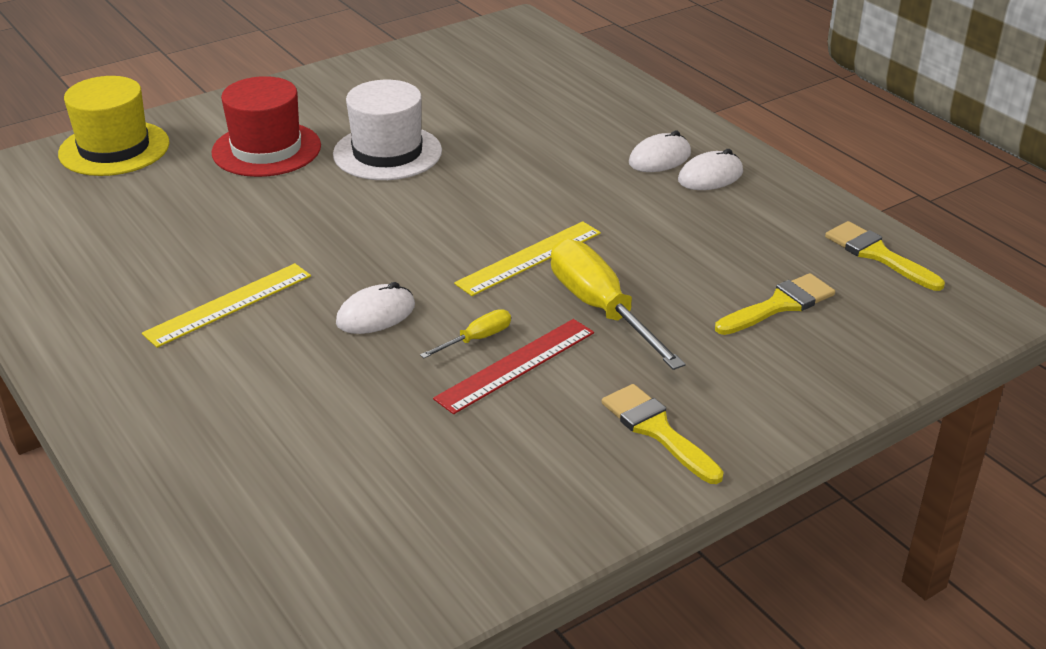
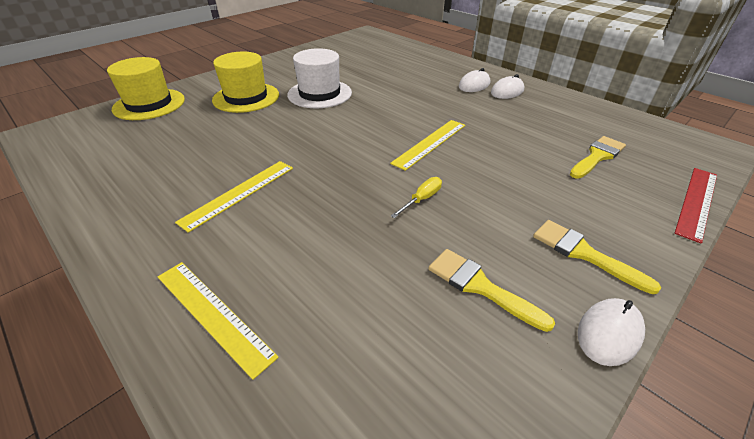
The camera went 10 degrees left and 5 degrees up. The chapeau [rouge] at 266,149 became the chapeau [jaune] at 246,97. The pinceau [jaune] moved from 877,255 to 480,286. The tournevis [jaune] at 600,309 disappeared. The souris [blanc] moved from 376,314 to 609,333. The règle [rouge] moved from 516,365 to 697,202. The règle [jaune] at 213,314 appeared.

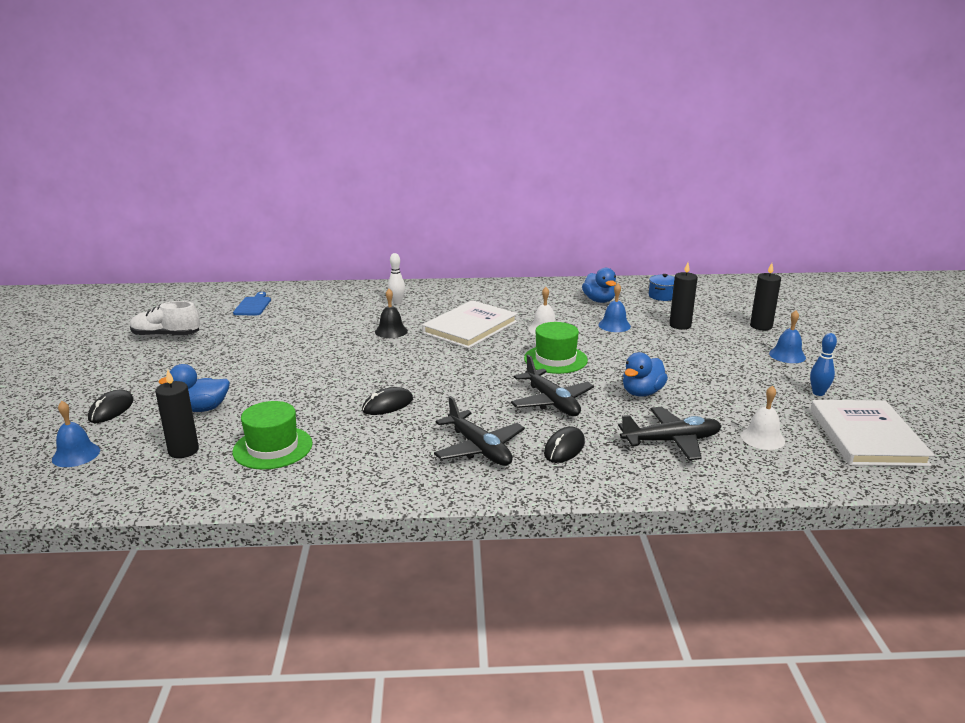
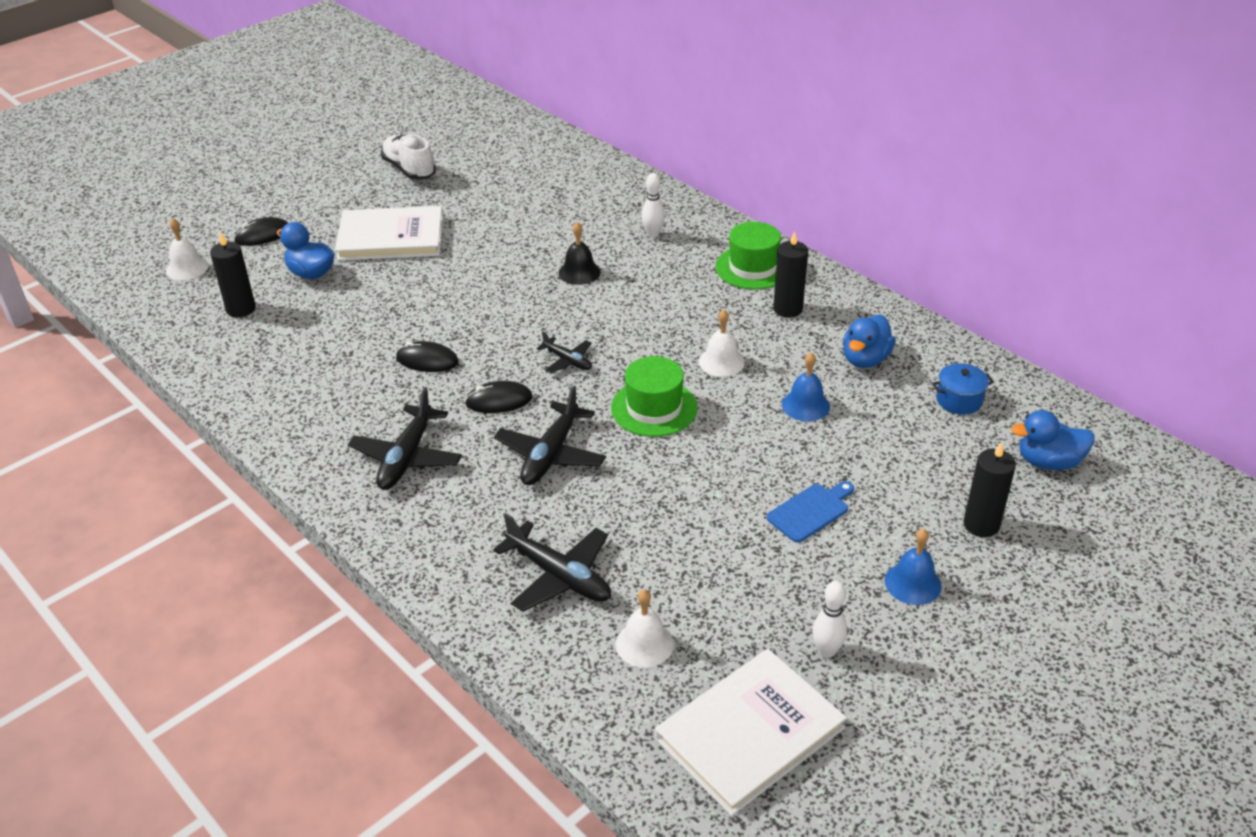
The camera went 50 degrees right and 15 degrees up. The bougie [noir] moved from 680,325 to 787,309. The planche à découper [bleu] moved from 253,305 to 811,511. The livre [blanc] moved from 470,327 to 391,237. The quille [bleu] at 818,393 became the quille [blanc] at 827,651. The canard [bleu] moved from 642,393 to 1048,462. The cloche [bleu] at 76,455 became the cloche [blanc] at 187,268. The chapeau [vert] moved from 272,448 to 753,267. The souris [noir] moved from 564,448 to 499,401. The avion [noir] at 568,361 appeared.

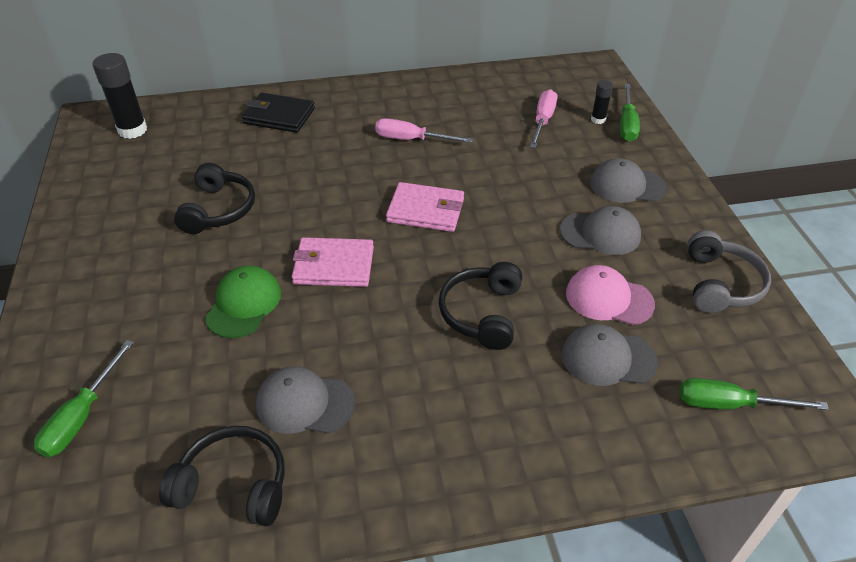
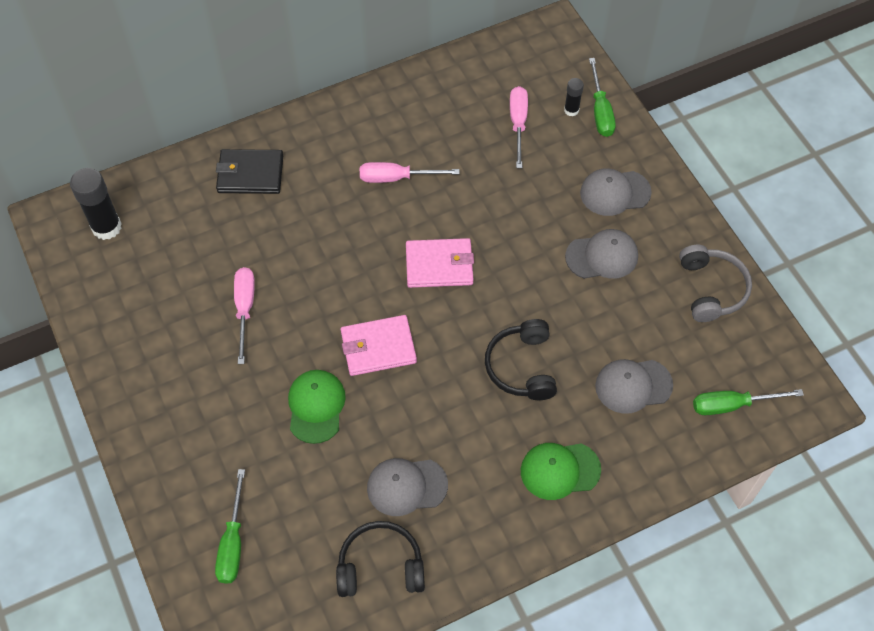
The camera went 15 degrees left and 15 degrees up. The casque audio [noir] at 218,209 was replaced by the tournevis [rose] at 245,309. The casquette [rose] at 608,298 disappeared. The casquette [vert] at 560,470 appeared.

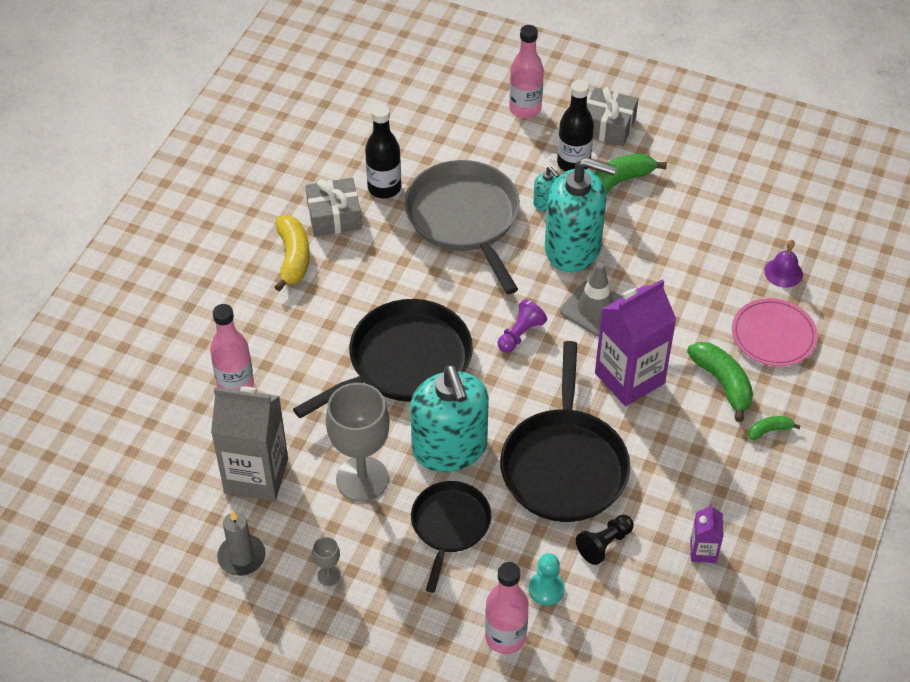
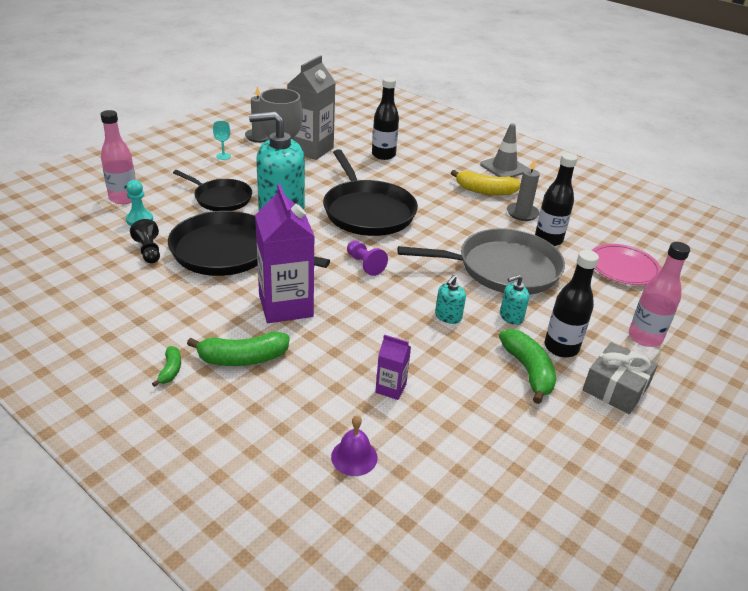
The camera went 105 degrees right and 15 degrees down. The distributeur de savon [turquoise] at 573,248 changed to 0.42 times the size. The cadeau [gris] at 334,216 was replaced by the bougie [gris] at 522,213. The cône de chantier [gris] moved from 595,308 to 504,167. The assiette [rose] moved from 773,335 to 623,267. The bouteille [rose] at 235,385 became the bouteille [noir] at 383,155. The brique de lait [violet] moved from 703,551 to 390,388. The verre à pied [gris] at 329,575 became the verre à pied [turquoise] at 223,156.

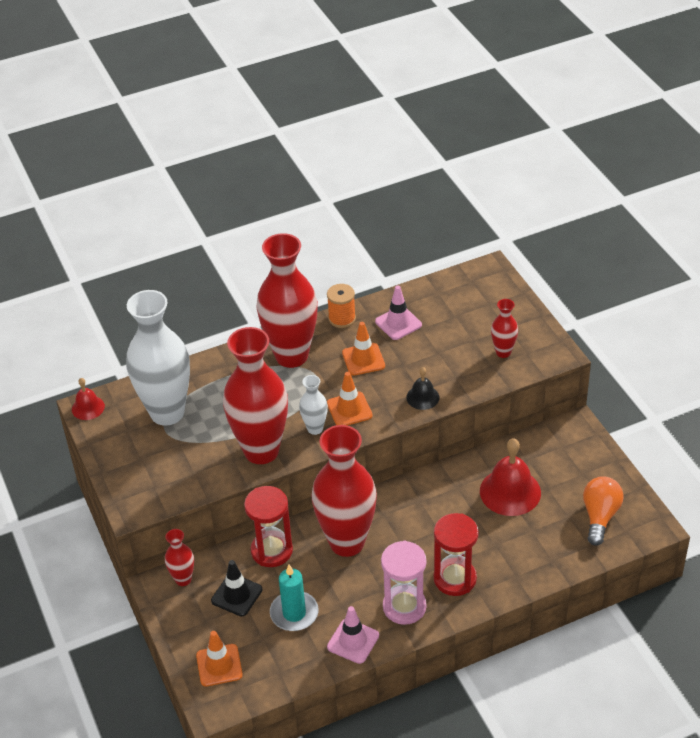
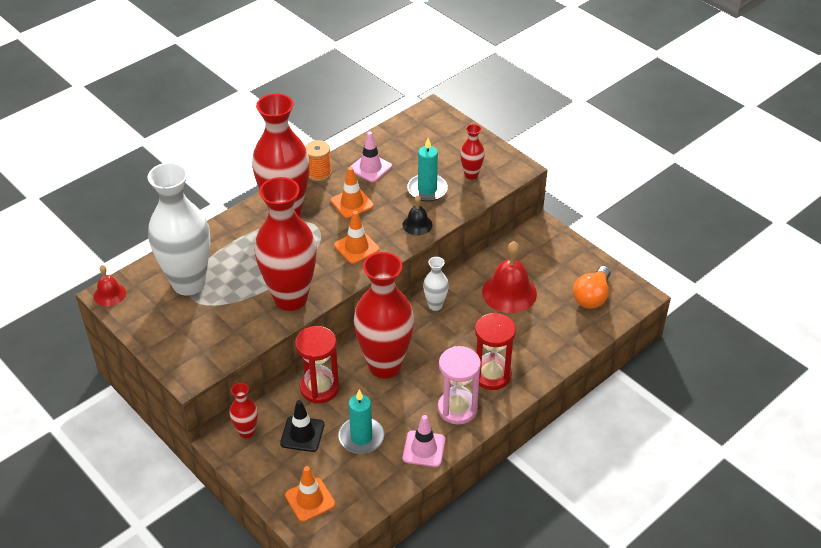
The camera went 20 degrees left and 0 degrees up. The vase [blanc] moved from 315,428 to 435,305. The ampoule [orange] at 600,516 turned 150 degrees counterclockwise. The bougie [turquoise] at 427,189 appeared.

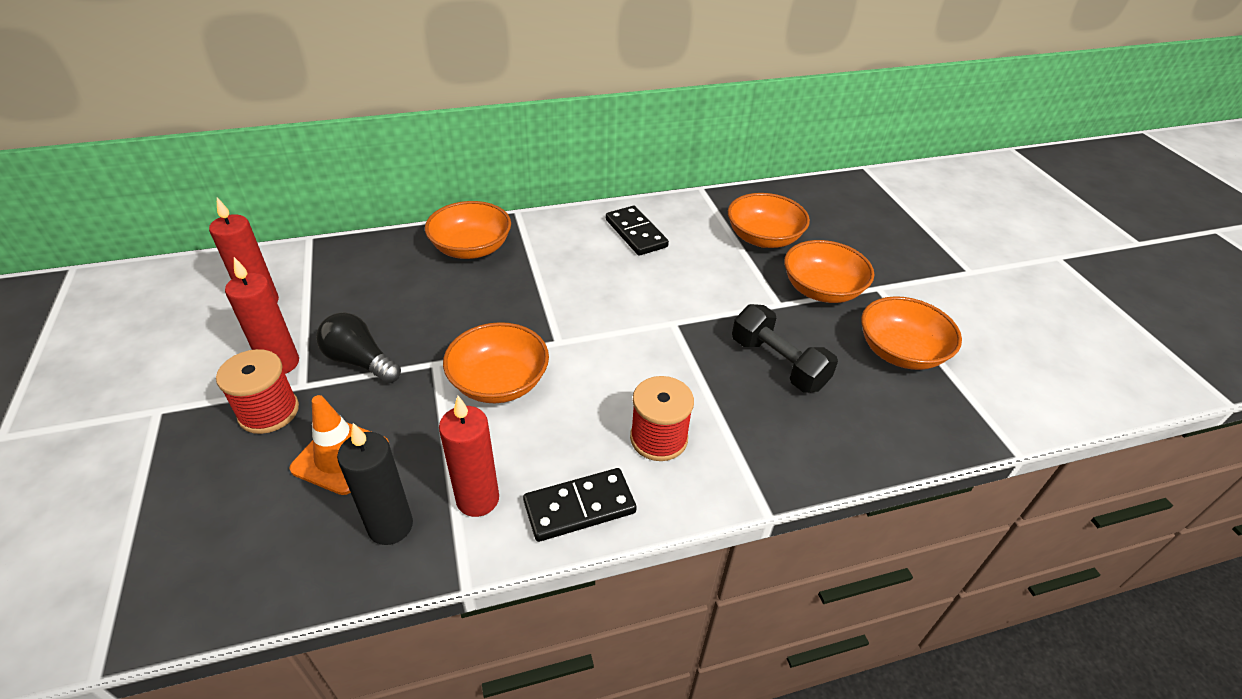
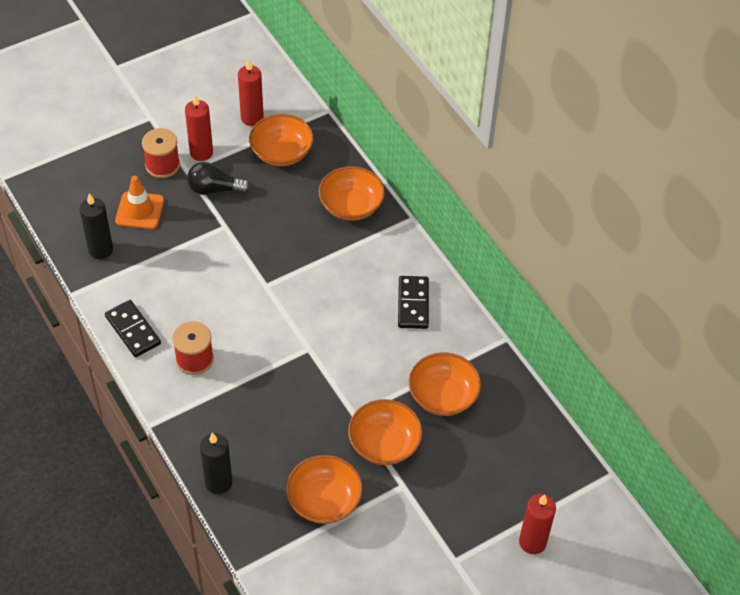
The camera went 75 degrees right and 10 degrees up. The domino [noir] at 636,233 turned 45 degrees counterclockwise. The haltère [noir] at 778,363 disappeared. The ampoule [noir] at 360,361 turned 105 degrees counterclockwise. The bol [orange] moved from 499,382 to 281,152. The bougie [rouge] moved from 478,499 to 532,542. The bougie [noir] at 218,482 appeared.

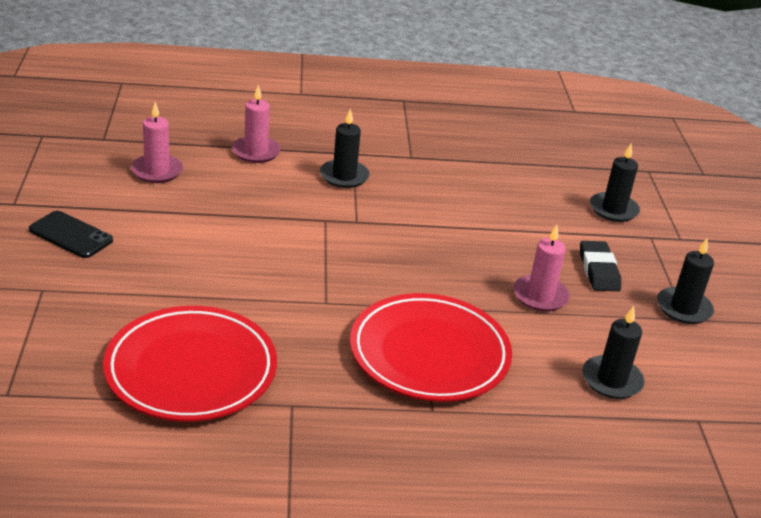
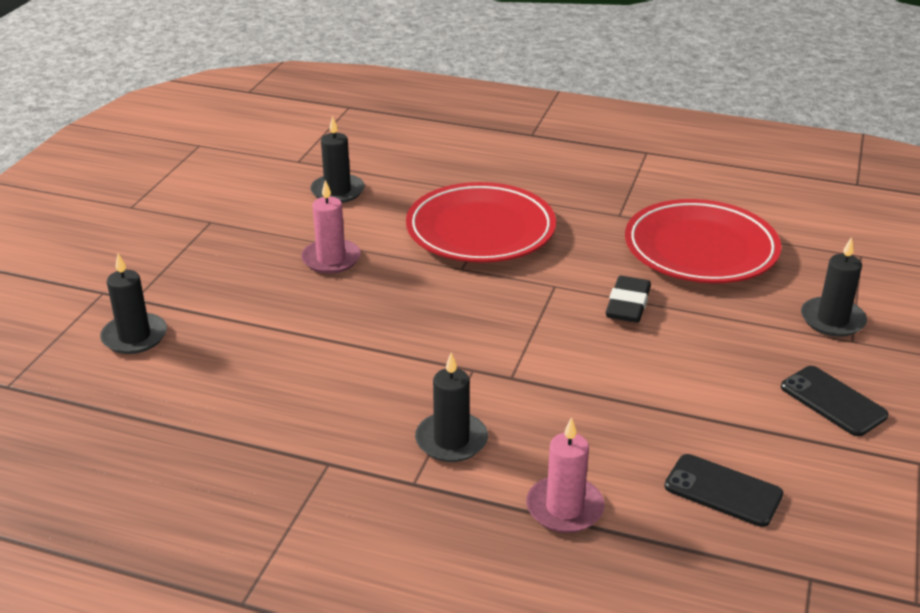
The camera went 155 degrees left and 0 degrees up. The bougie [rose] at 157,171 was replaced by the téléphone [noir] at 723,490. The bougie [noir] moved from 683,308 to 832,320. The gomme [noir] moved from 599,270 to 627,304.

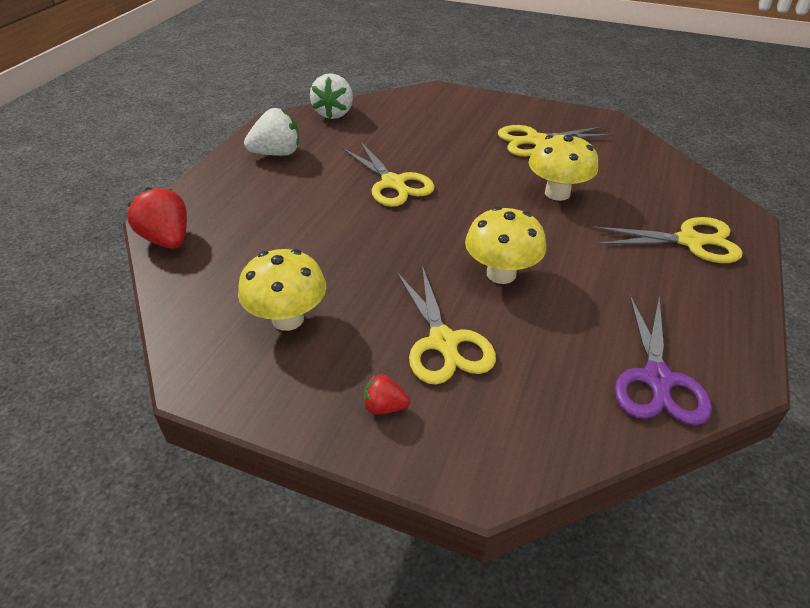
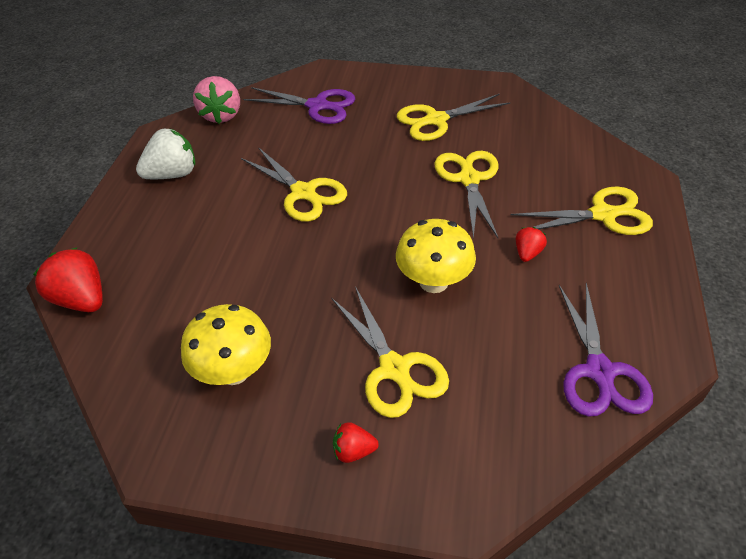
The camera went 10 degrees left and 5 degrees up. The fraise [blanc] at 334,113 became the fraise [rose] at 221,115. The champignon [jaune] at 557,193 was replaced by the ciseaux [jaune] at 469,179. The ciseaux [violet] at 317,106 appeared. The fraise [rouge] at 527,253 appeared.

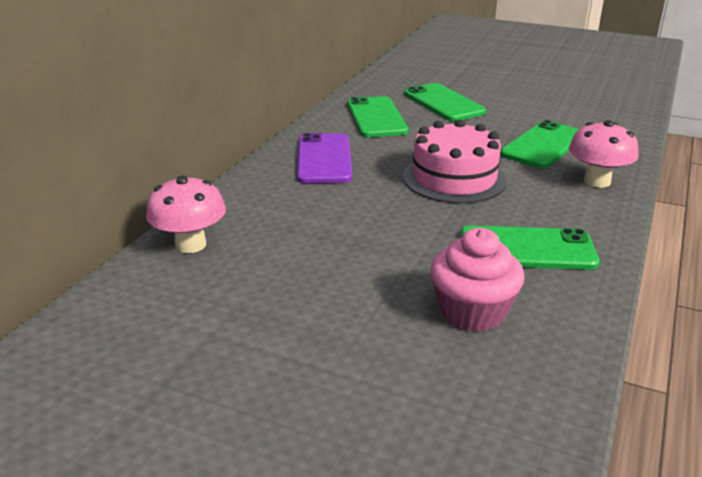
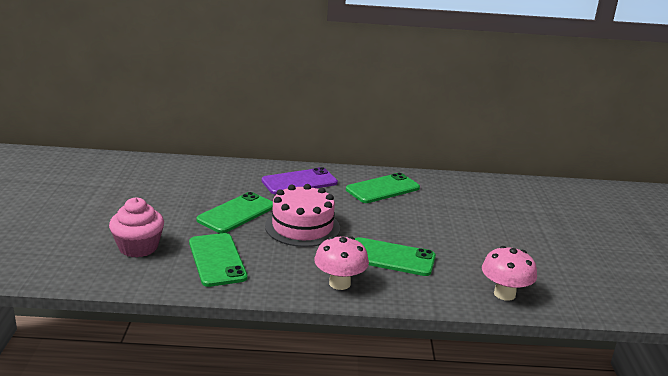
The camera went 65 degrees right and 5 degrees down. The téléphone [vert] moved from 443,103 to 236,213. The champignon [rose] moved from 190,245 to 504,294.

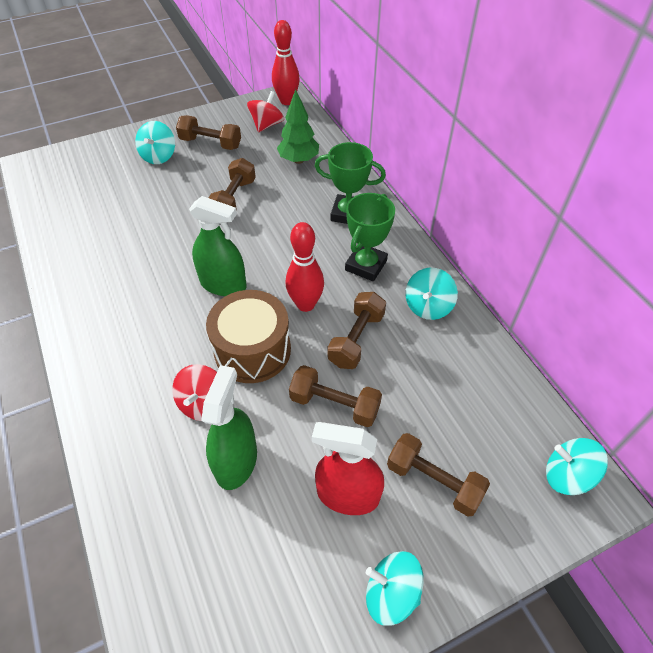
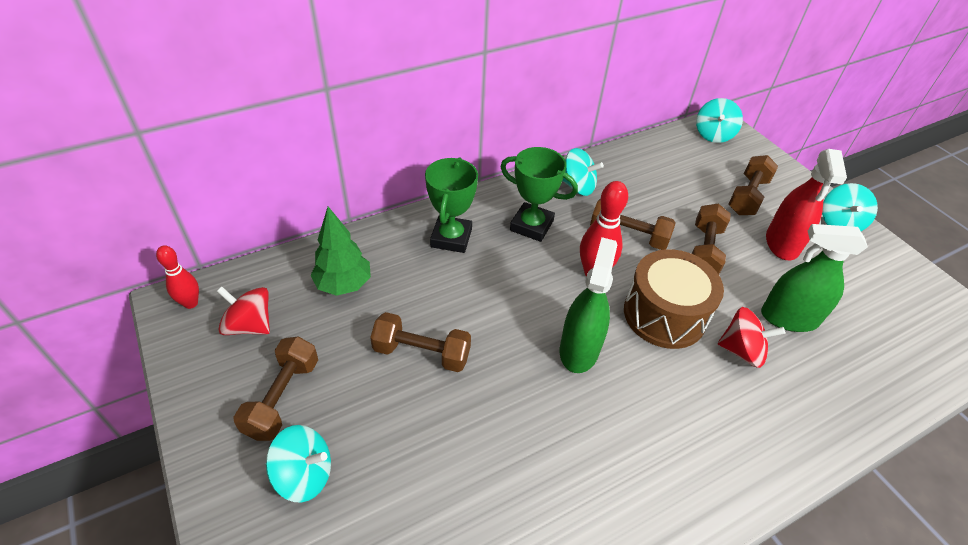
The camera went 95 degrees left and 5 degrees down. The quille [rouge] at 287,101 changed to 0.64 times the size.

